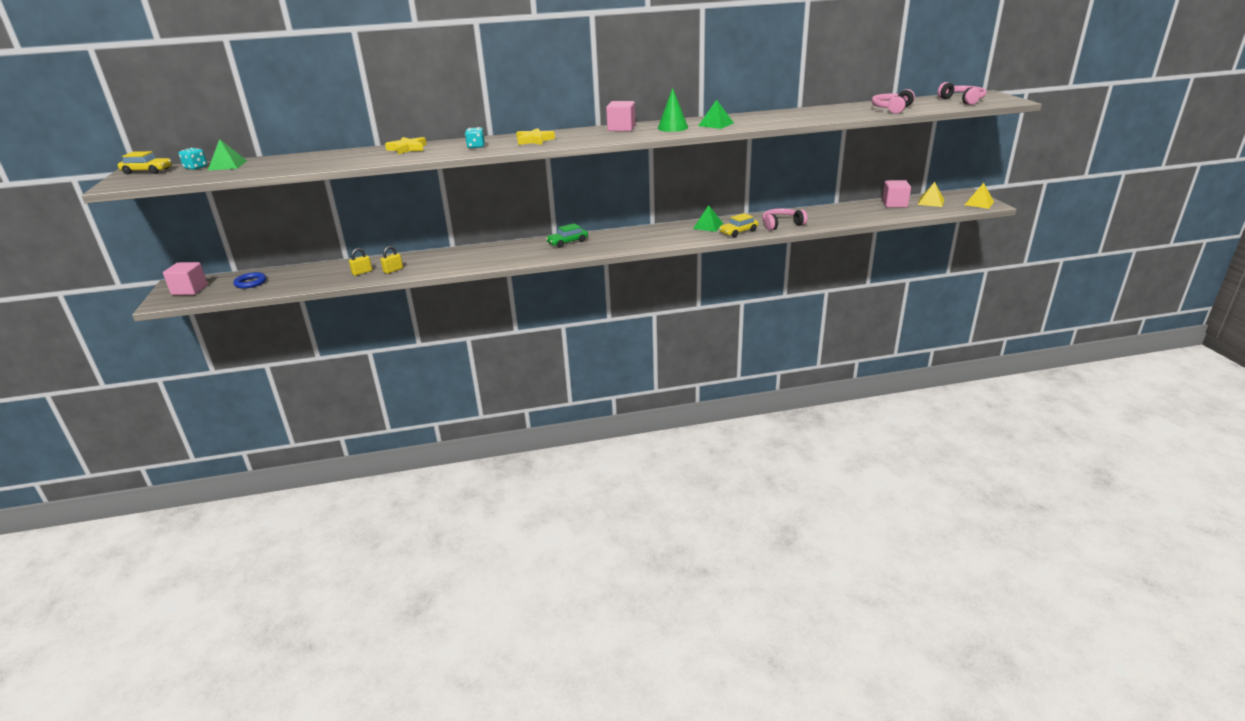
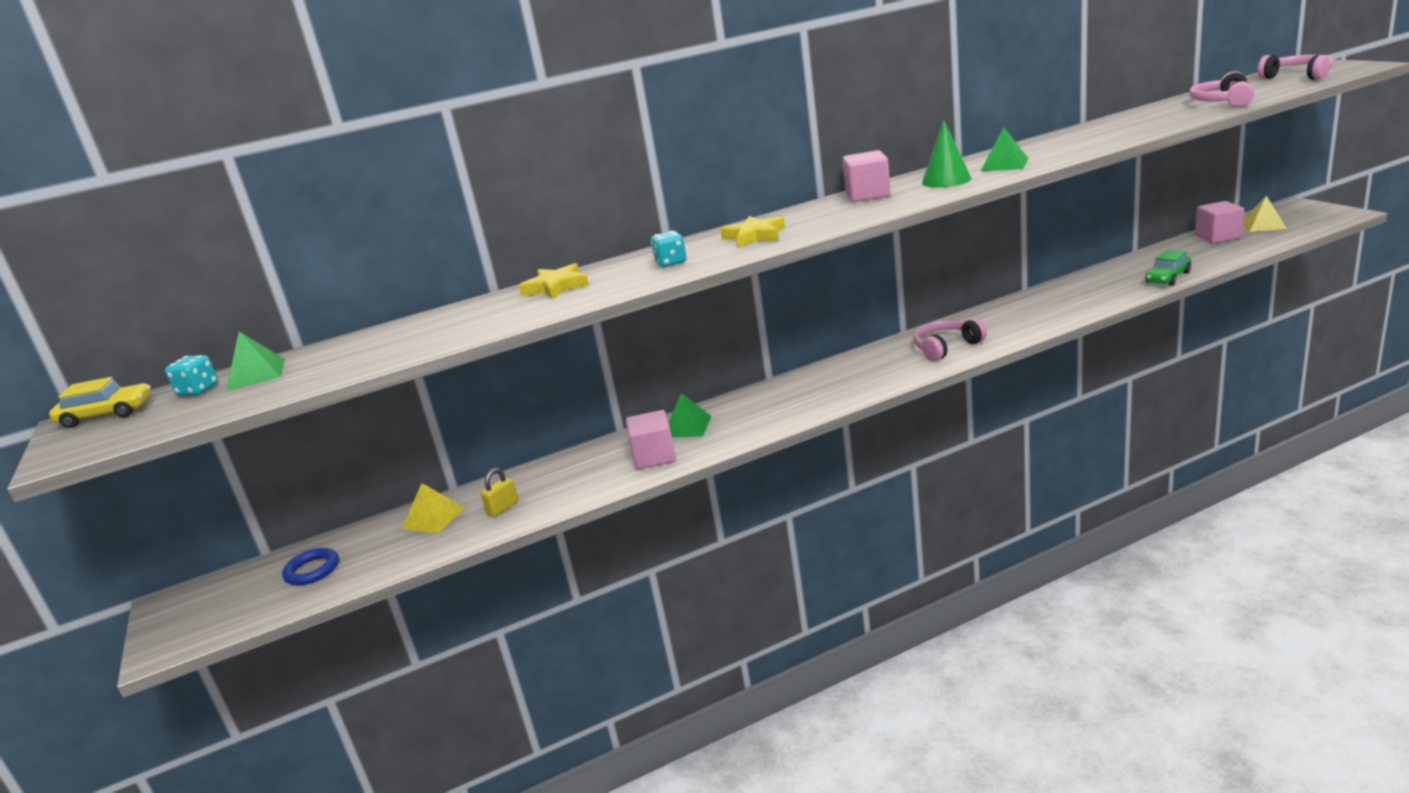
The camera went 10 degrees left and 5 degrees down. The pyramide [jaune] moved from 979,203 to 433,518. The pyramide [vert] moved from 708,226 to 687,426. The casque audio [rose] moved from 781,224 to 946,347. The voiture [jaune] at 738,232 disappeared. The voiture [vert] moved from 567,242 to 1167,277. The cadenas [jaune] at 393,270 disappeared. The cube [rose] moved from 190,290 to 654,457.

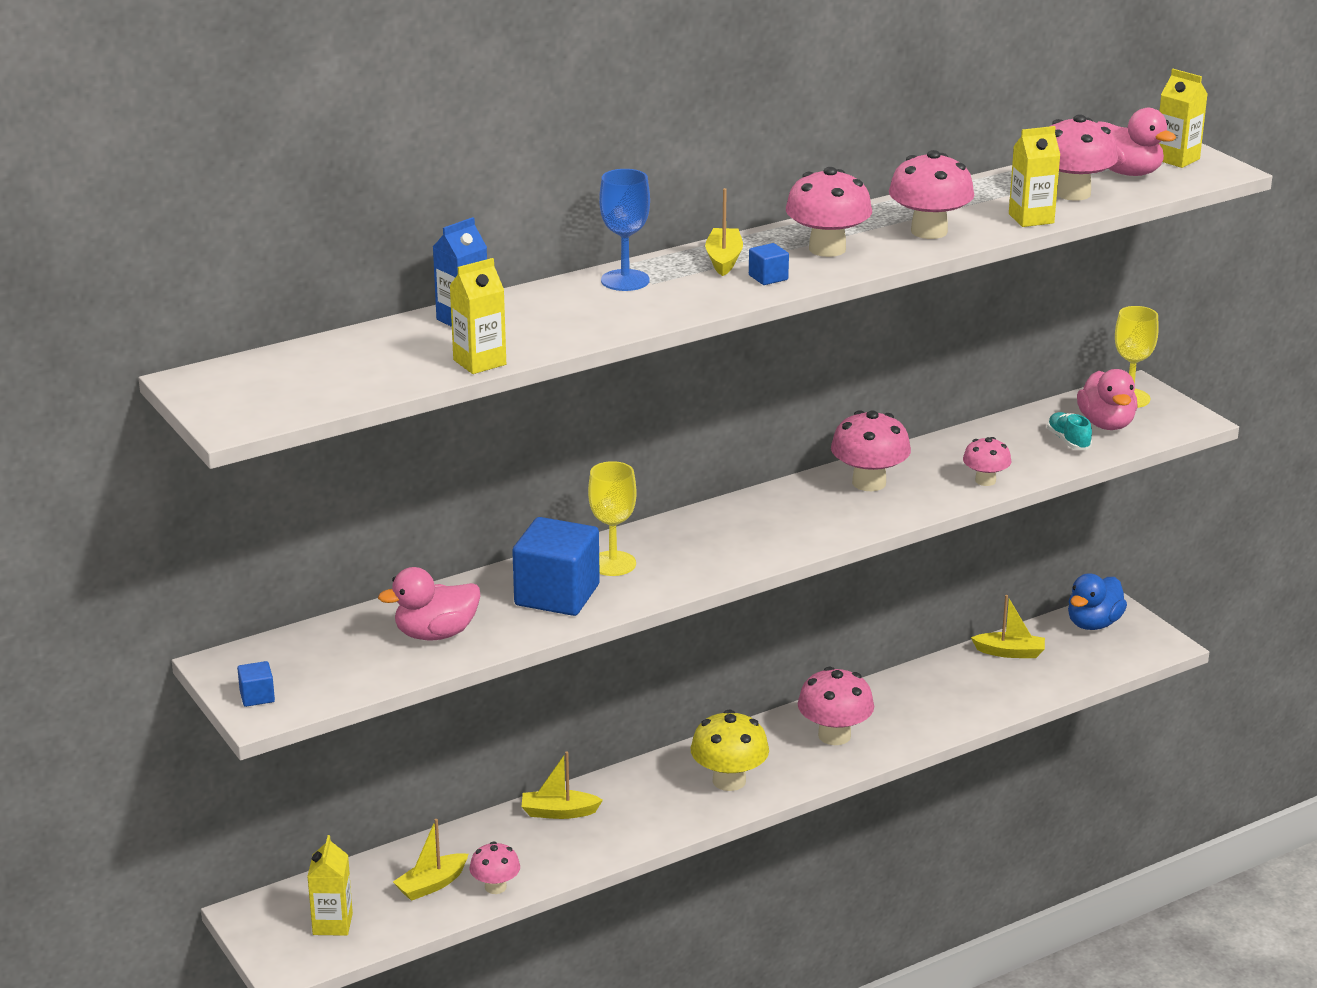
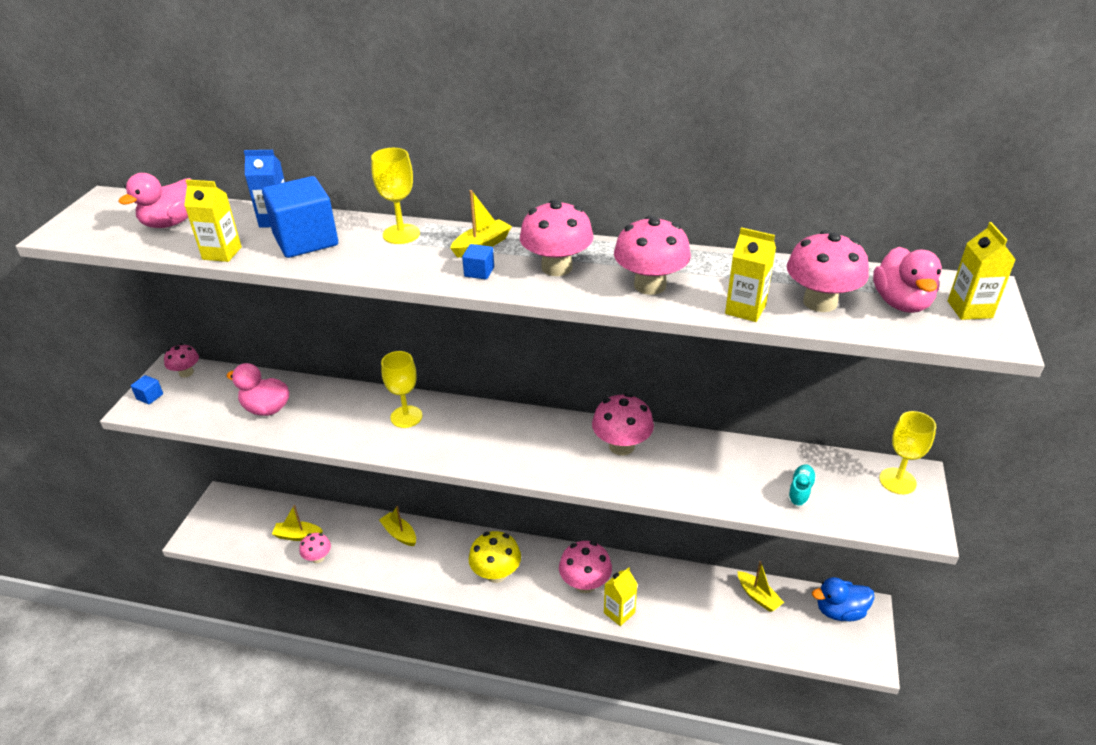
The camera went 45 degrees right and 10 degrees up. The verre à pied [bleu] at 625,280 became the verre à pied [jaune] at 401,234. The canard [rose] moved from 1106,424 to 171,223. The champignon [rose] moved from 985,481 to 186,373. The cube [bleu] moved from 557,595 to 306,240. The brique de lait [jaune] moved from 332,924 to 619,613.

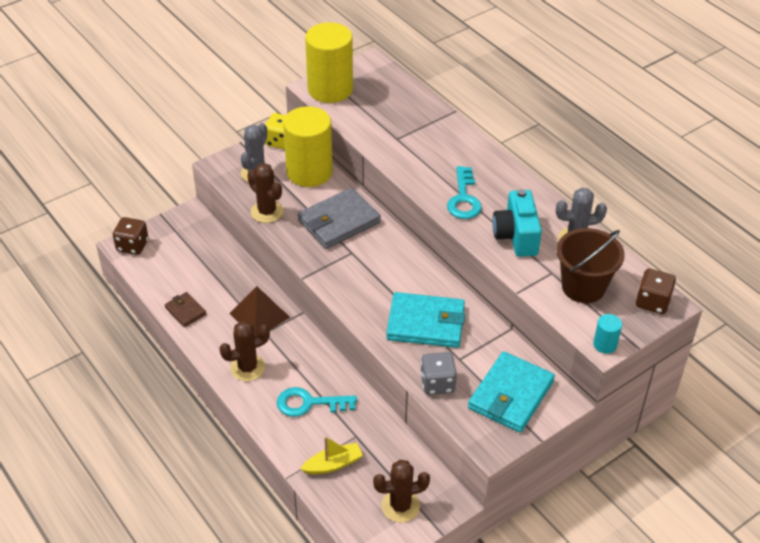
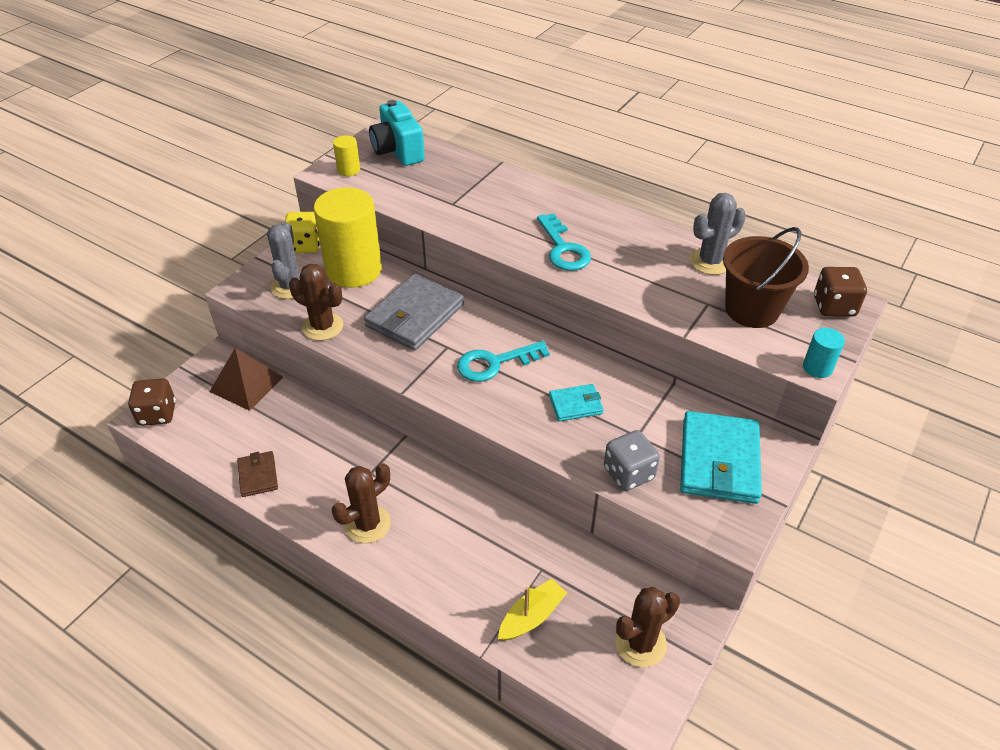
The camera went 20 degrees left and 0 degrees up. The cylindre [jaune] at 330,89 changed to 0.42 times the size. The appareil photo [turquoise] moved from 516,236 to 398,151. The pyramide [marron] moved from 259,315 to 246,384. The portefeuille [marron] at 185,311 turned 45 degrees clockwise. The portefeuille [turquoise] at 425,323 changed to 0.51 times the size. The clé [turquoise] moved from 309,403 to 495,363.

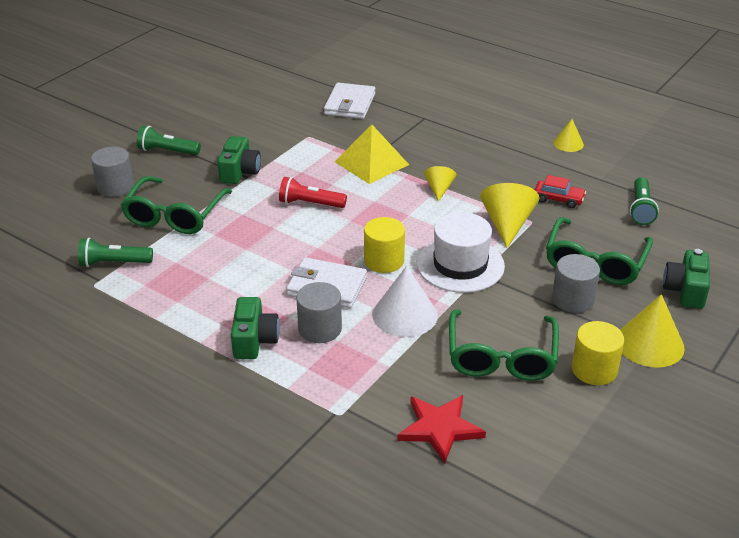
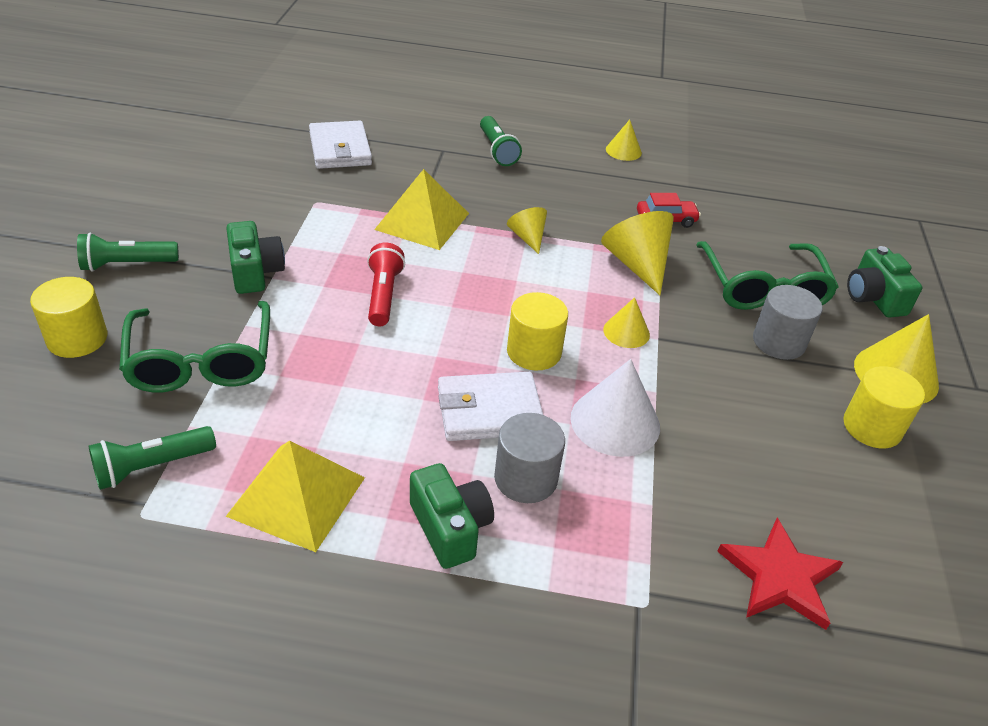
The camera went 30 degrees left and 5 degrees up. The cylindre [gris] at 115,187 became the cylindre [jaune] at 77,339. The lampe de poche [rouge] at 310,204 turned 105 degrees clockwise. The lampe de poche [vert] moved from 641,209 to 497,150. The chapeau [blanc] at 460,265 was replaced by the cône [jaune] at 626,332. The lunettes [vert] at 501,356 disappeared. The pyramide [jaune] at 297,496 appeared.

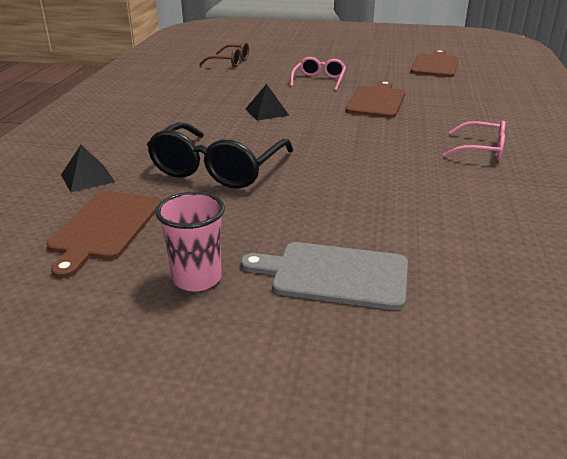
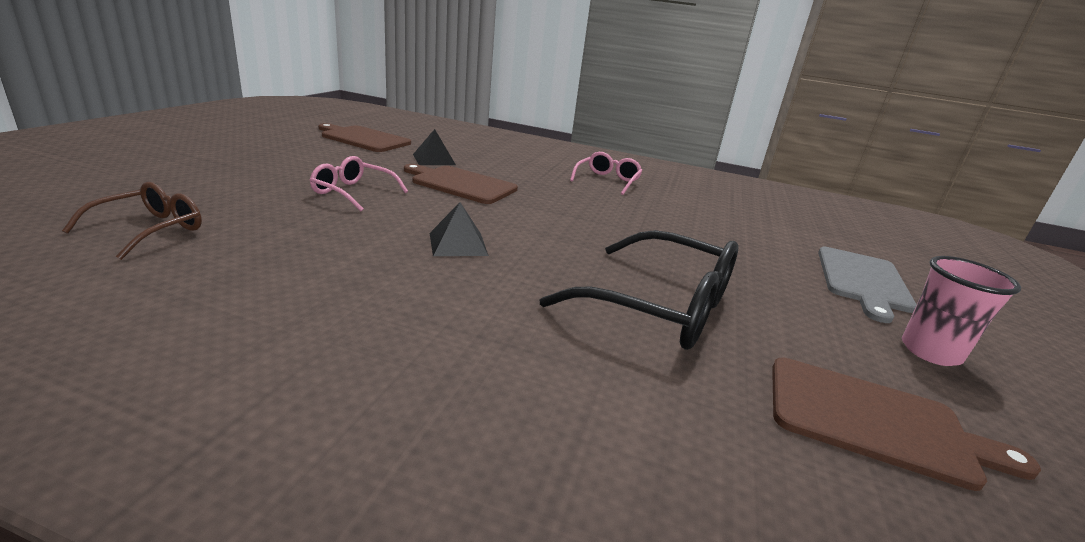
The camera went 85 degrees left and 5 degrees down. The pyramide [noir] moved from 87,178 to 434,159.

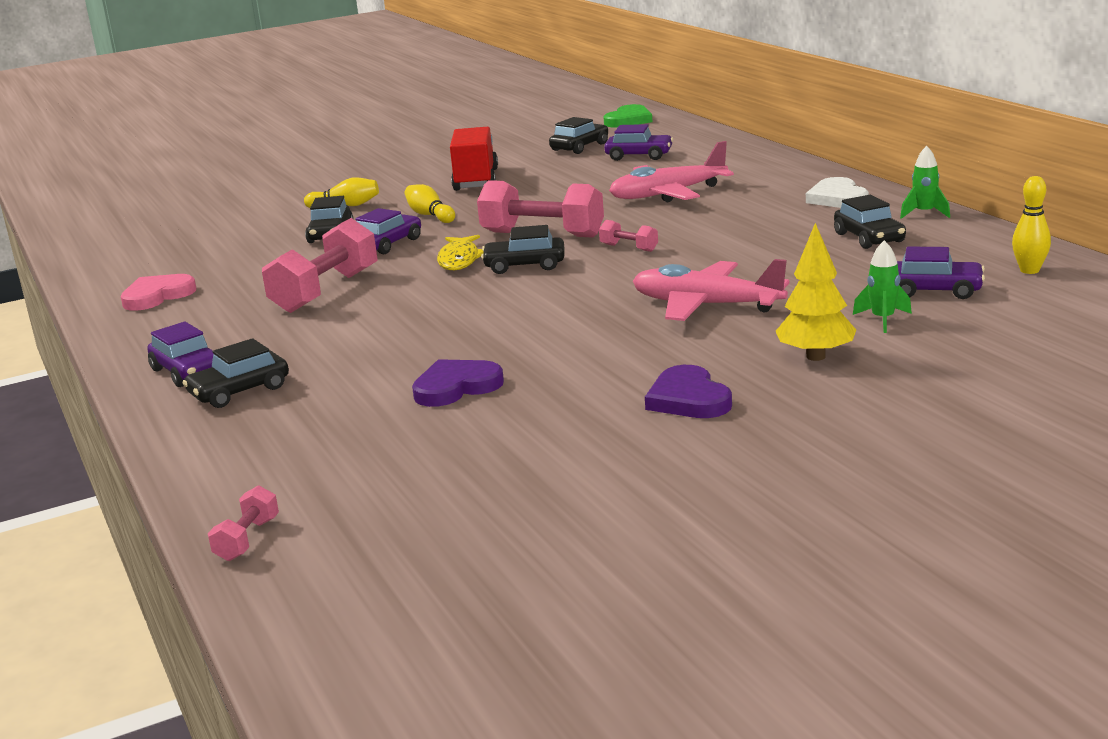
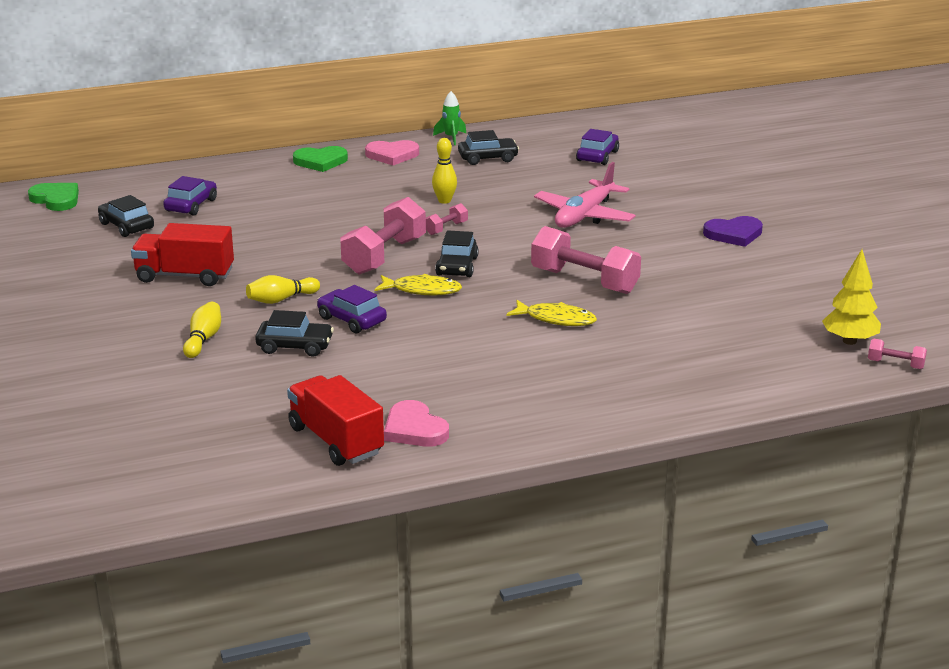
The camera went 85 degrees left and 5 degrees up. The avion [rose] at 667,194 disappeared. The quille [jaune] moved from 1029,270 to 444,201. The cœur [blanc] at 837,198 became the cœur [rose] at 392,155. The haltère [rose] moved from 326,291 to 584,281. The arbre [jaune] moved from 816,356 to 849,341. The fusée [vert] at 883,320 disappeared. The voiture [violet] at 188,371 disappeared. The voiture [noir] at 239,391 disappeared. The cœur [violet] at 456,387 disappeared. The cœur [vert] at 320,161 appeared. The poisson [jaune] at 556,319 appeared. The camion [rouge] at 336,440 appeared.

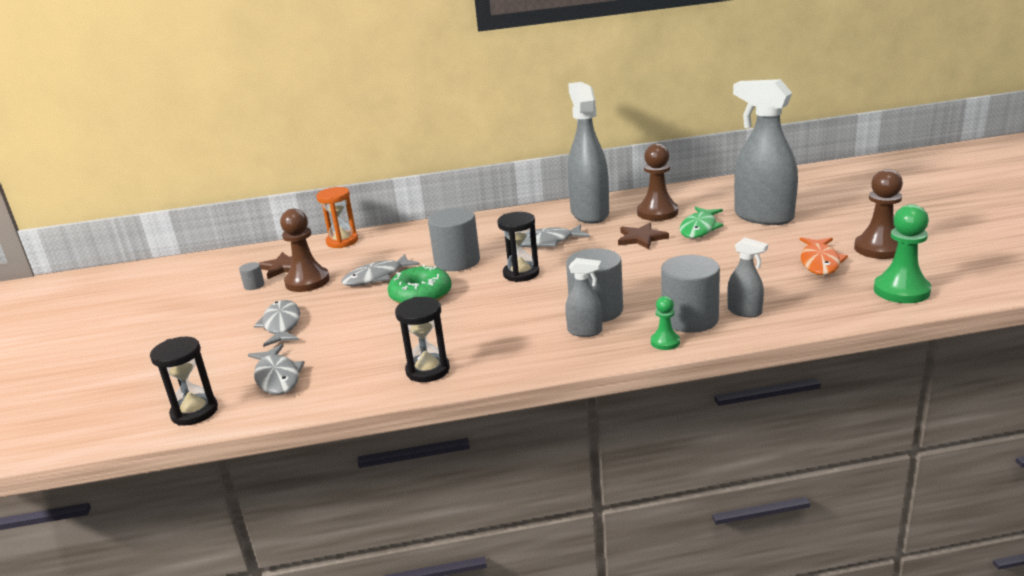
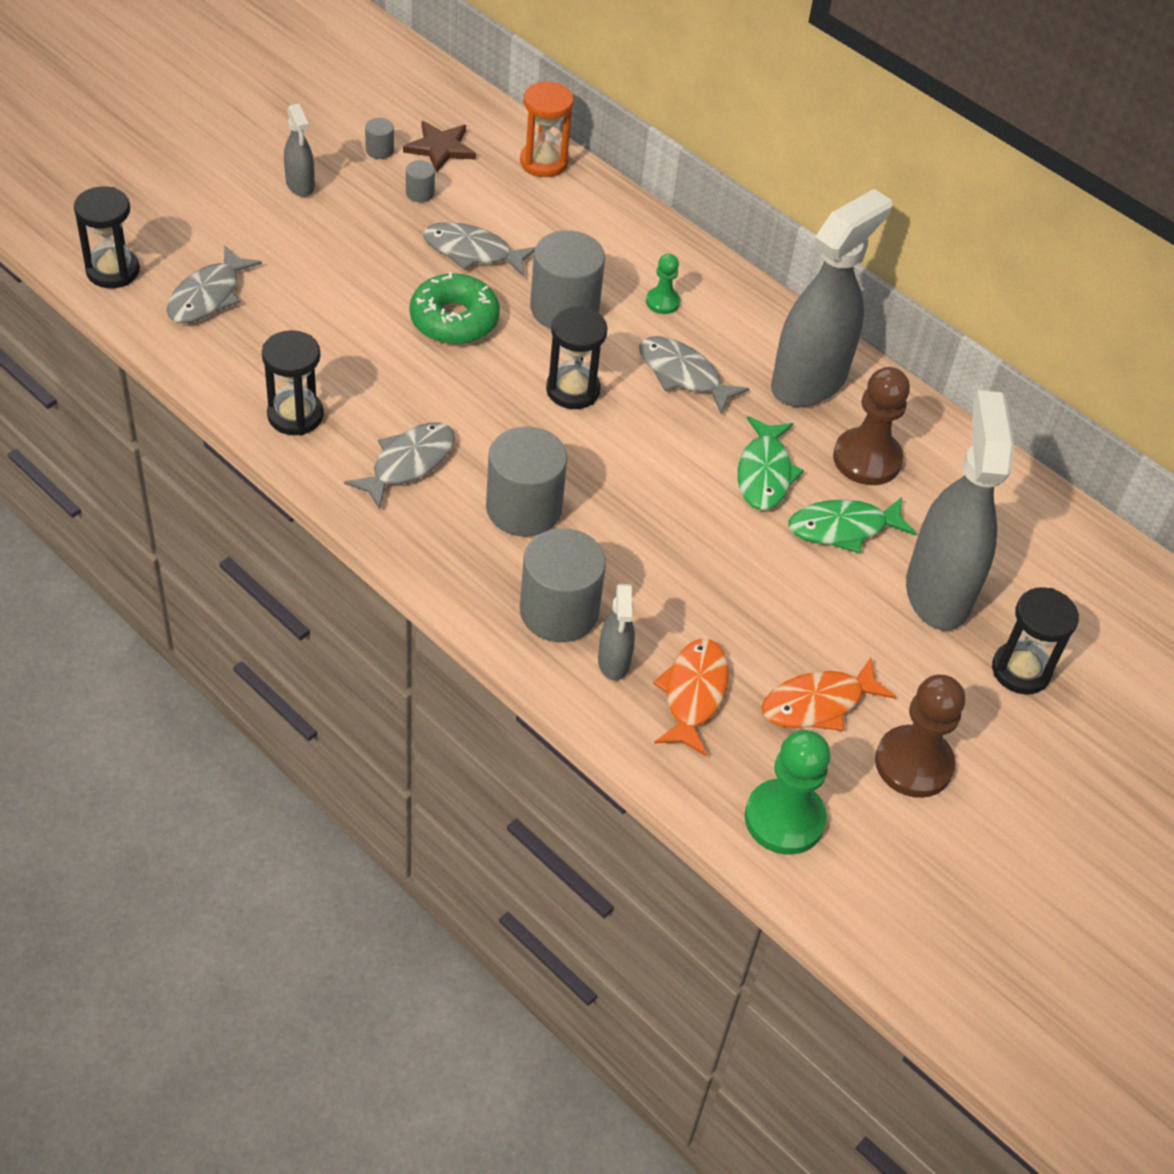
The camera went 45 degrees right and 25 degrees up. The pion [marron] at 307,281 was replaced by the cylindre [gris] at 420,193. The étoile [marron] at 641,238 was replaced by the poisson [vert] at 764,473. The vaporisateur [gris] moved from 585,331 to 300,185. The pion [vert] moved from 665,342 to 662,302. The poisson [gris] moved from 282,325 to 408,463. The sablier [noir] at 1021,670 appeared. The poisson [orange] at 693,694 appeared.

